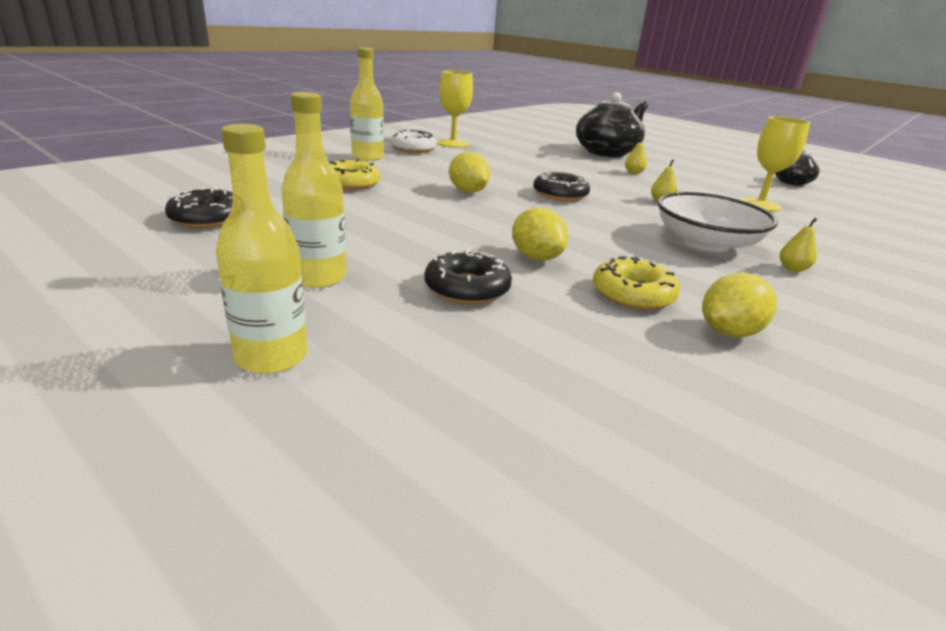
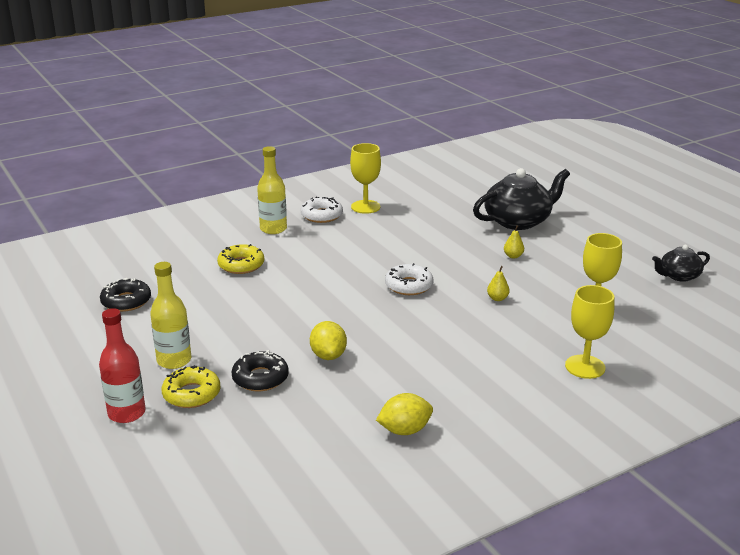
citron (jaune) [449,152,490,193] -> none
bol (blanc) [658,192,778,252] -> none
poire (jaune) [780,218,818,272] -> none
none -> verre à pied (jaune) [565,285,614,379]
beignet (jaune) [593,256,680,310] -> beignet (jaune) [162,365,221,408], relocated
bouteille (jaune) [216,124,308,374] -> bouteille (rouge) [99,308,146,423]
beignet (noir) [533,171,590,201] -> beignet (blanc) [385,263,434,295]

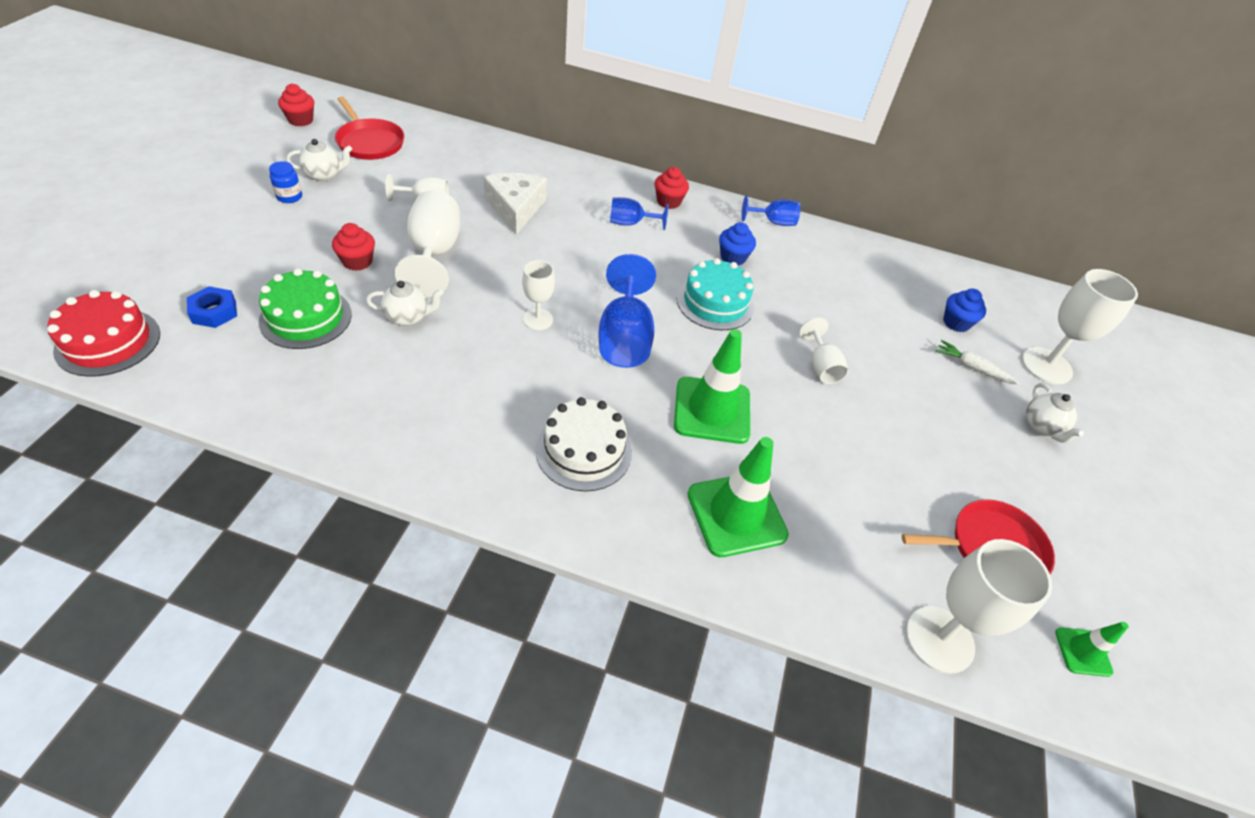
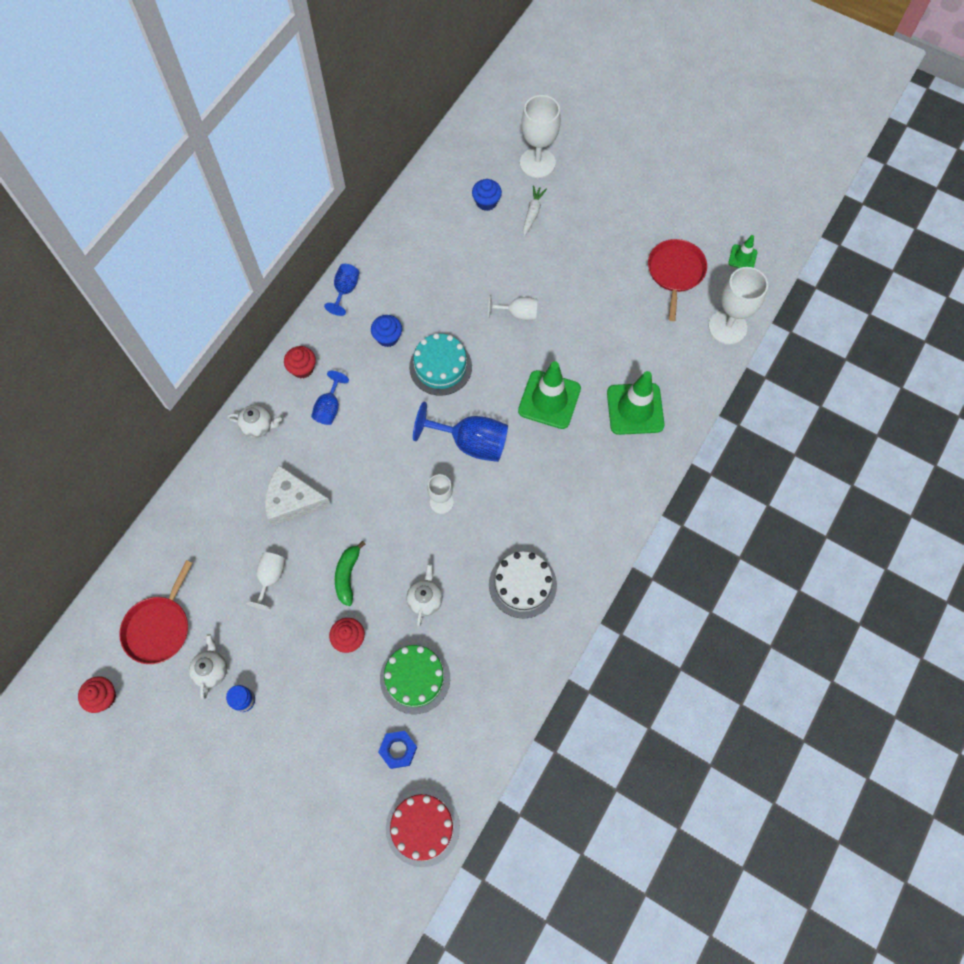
gâteau (blanc) [536,397,632,491] -> gâteau (blanc) [489,551,557,618], relocated
théière (blanc) [1026,383,1084,443] -> théière (blanc) [227,405,282,438], relocated
verre à pied (blanc) [395,190,460,297] -> banane (vert) [335,541,365,606]
poêle (rouge) [335,97,404,160] -> poêle (rouge) [119,560,192,664], 135 degrees clockwise
carotte (blanc) [936,340,1019,385] -> carotte (blanc) [523,185,547,237], 150 degrees clockwise

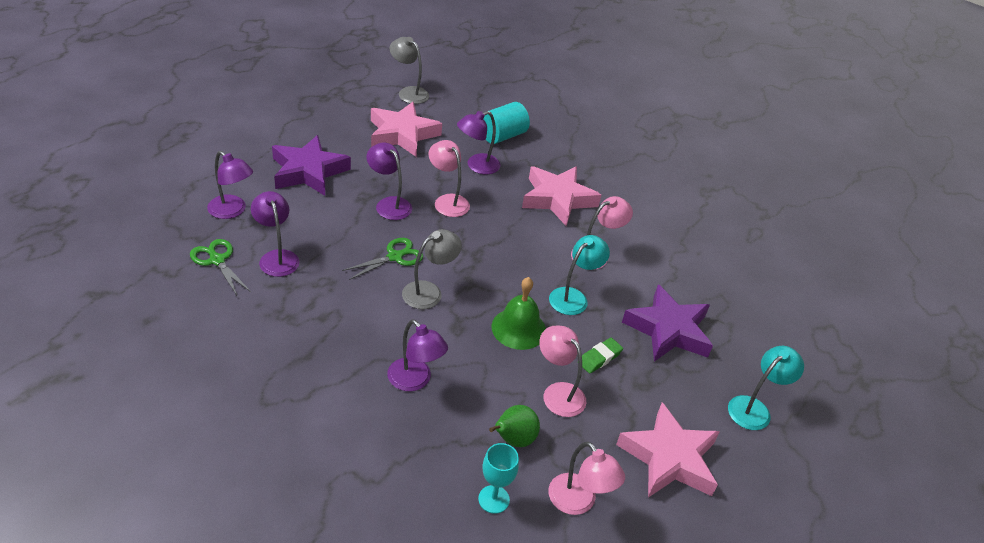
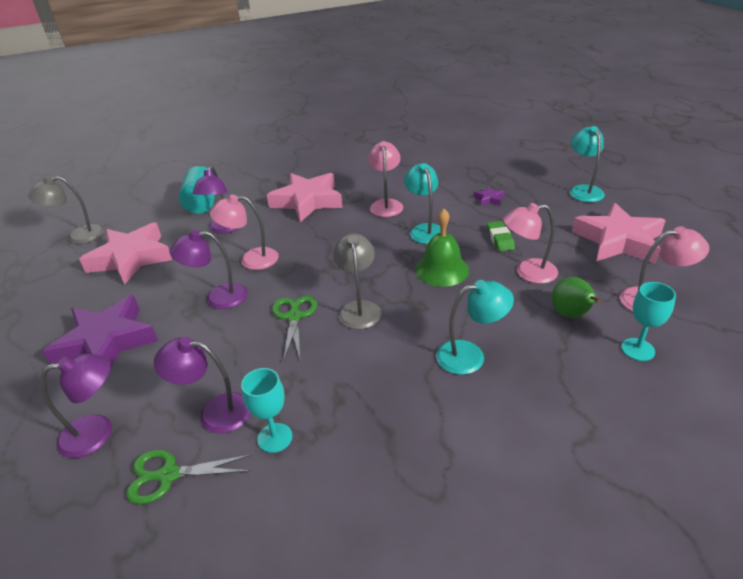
none -> verre à pied (turquoise) [241,368,292,453]
lampe (violet) [387,319,448,391] -> lampe (turquoise) [436,280,514,375]
étoile (violet) [622,285,713,362] -> étoile (violet) [473,186,504,206], x0.40

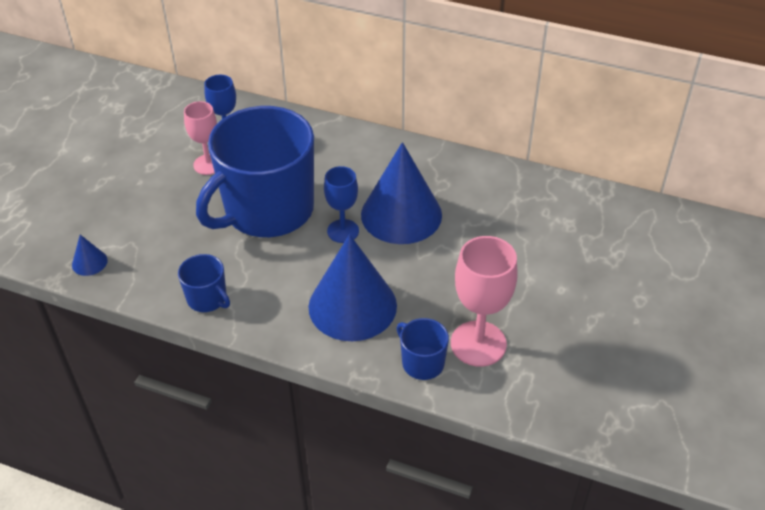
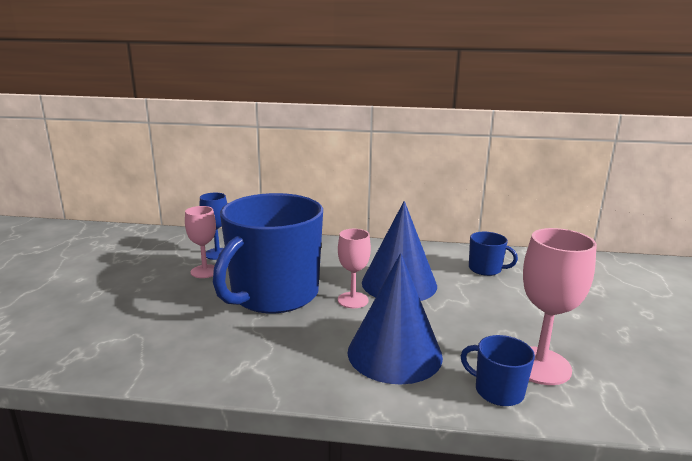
cône (bleu) [72,235,108,276] -> none
tasse (bleu) [178,254,230,312] -> tasse (bleu) [469,232,518,276], relocated
verre à pied (bleu) [324,166,359,243] -> verre à pied (rose) [338,229,371,308]

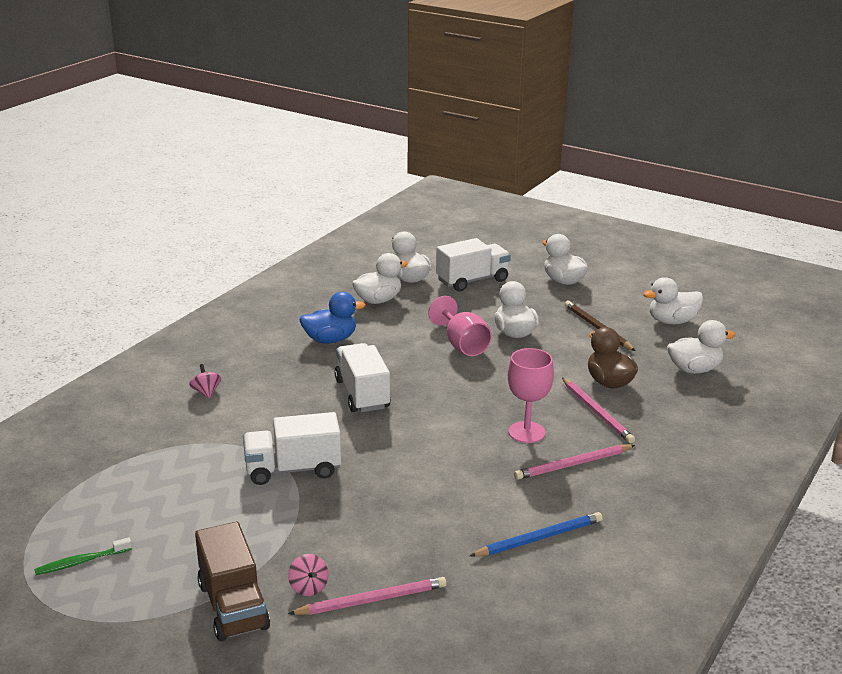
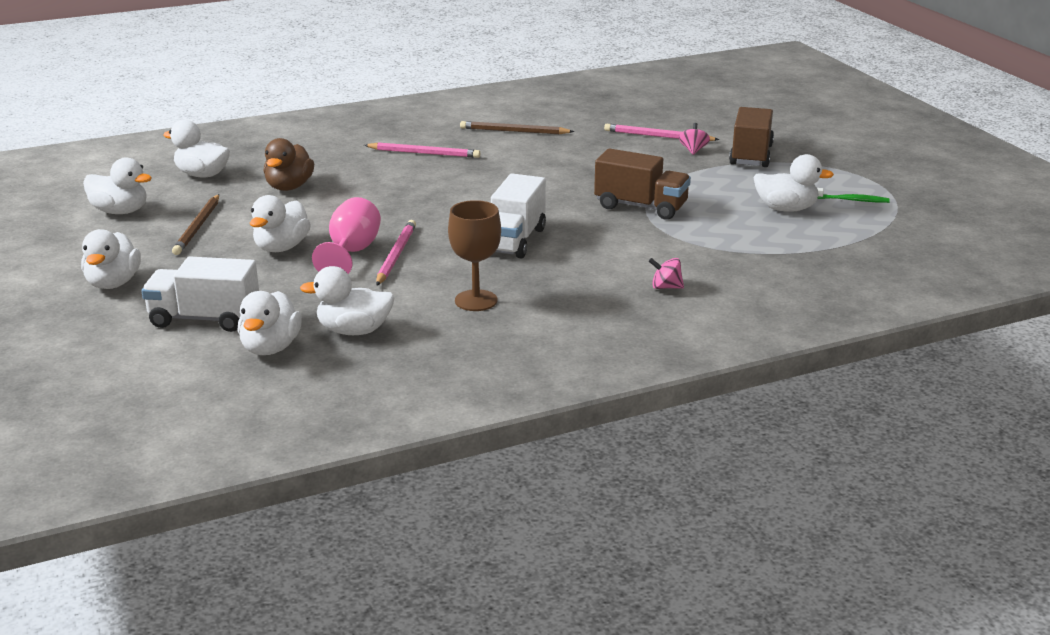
verre à pied (rose) [508,348,554,443] -> none
none -> canard (blanc) [754,154,834,212]
crayon (rose) [562,378,635,443] -> crayon (rose) [376,220,416,286], relocated
canard (bleu) [299,292,366,344] -> verre à pied (marron) [448,200,501,311]
camion (blanc) [243,412,341,485] -> camion (marron) [594,148,691,220]
crayon (bleu) [470,512,603,557] -> crayon (marron) [460,121,574,134]
toupie (rose) [189,364,221,399] -> toupie (rose) [649,258,684,289], 90 degrees clockwise

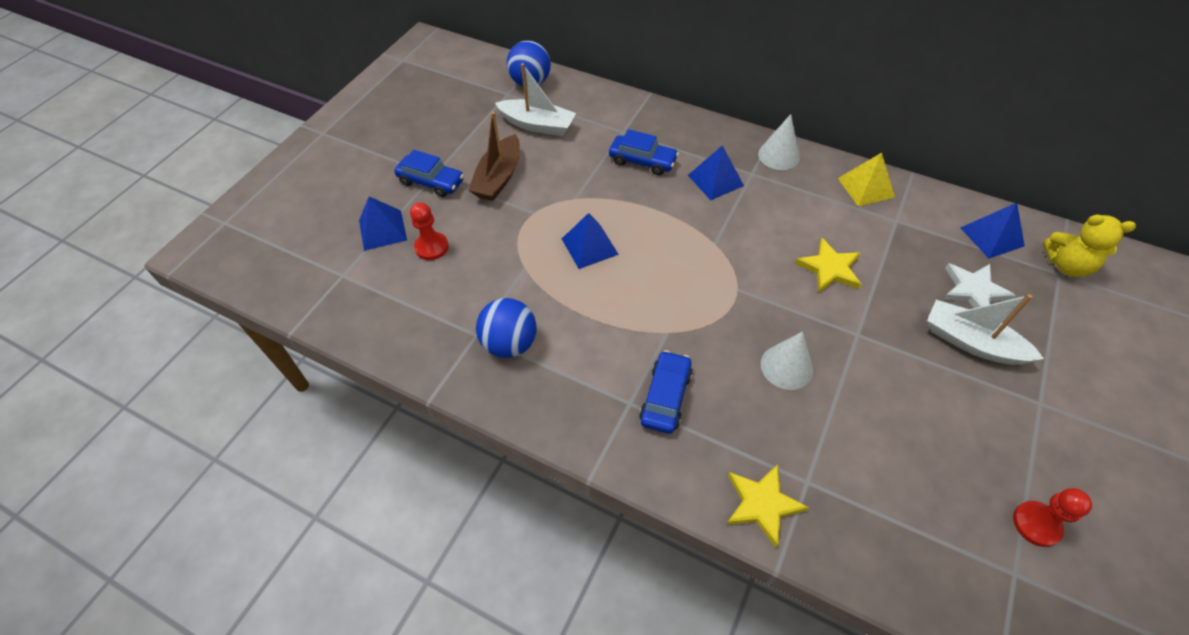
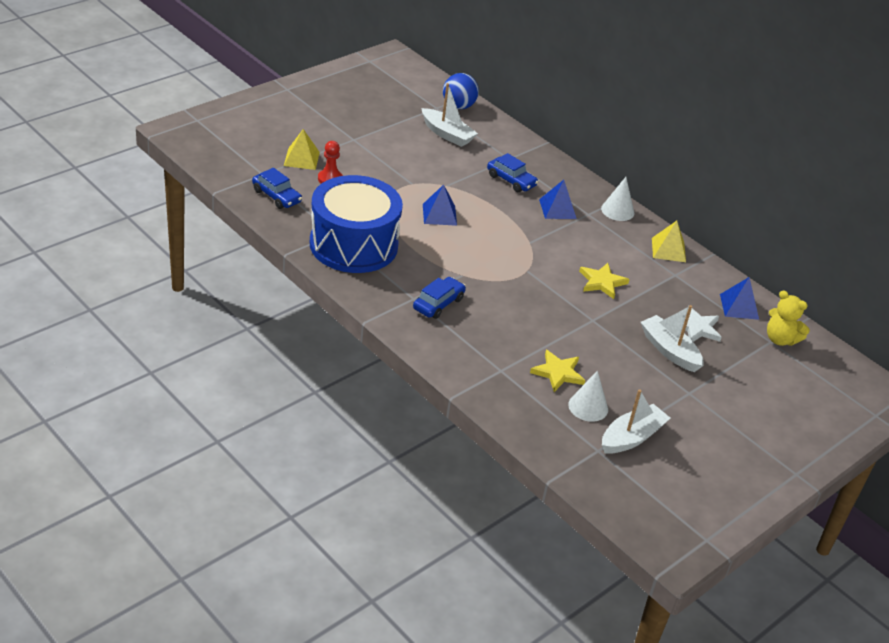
bateau (marron) [468,112,520,201] -> none
voiture (bleu) [394,150,464,197] -> voiture (bleu) [252,168,302,209], relocated
étoile (jaune) [726,464,809,548] -> étoile (jaune) [530,350,585,392], relocated
cône (blanc) [761,331,813,390] -> cône (blanc) [568,370,608,422], relocated
balle (bleu) [476,298,536,358] -> tambour (bleu) [310,175,403,273]
pion (rouge) [1013,488,1092,547] -> bateau (blanc) [602,389,670,454]
pyramide (bleu) [359,196,407,251] -> pyramide (jaune) [284,129,320,170]

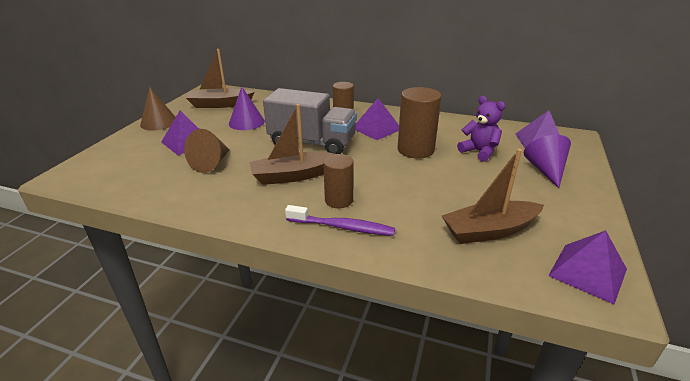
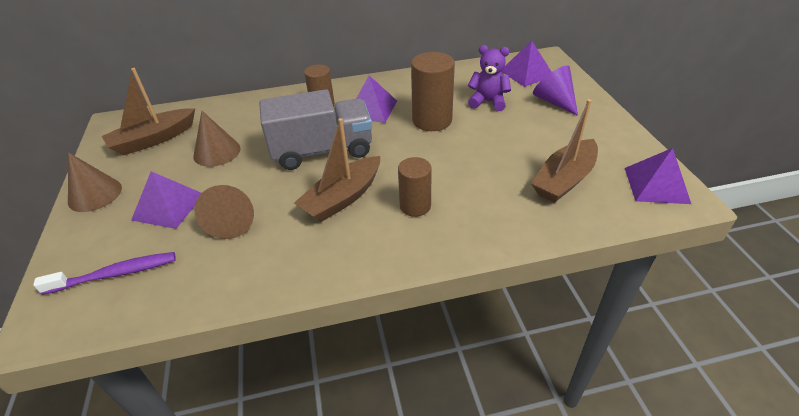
brosse à dents (violet) [285,205,395,236] -> brosse à dents (violet) [33,252,176,295], relocated
cône (violet) [229,87,265,130] -> cône (marron) [193,111,241,167]

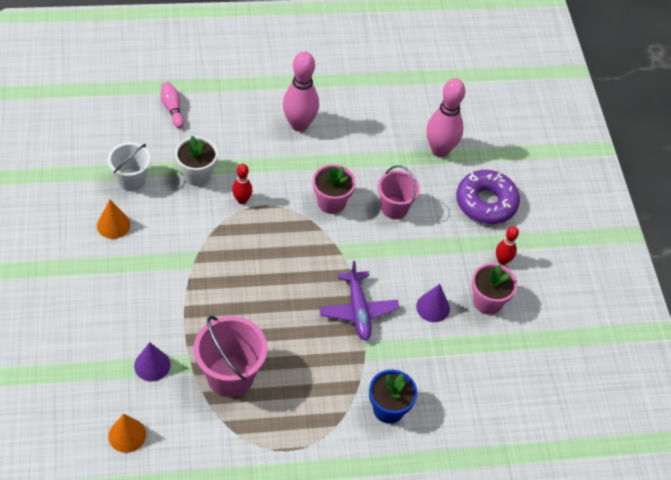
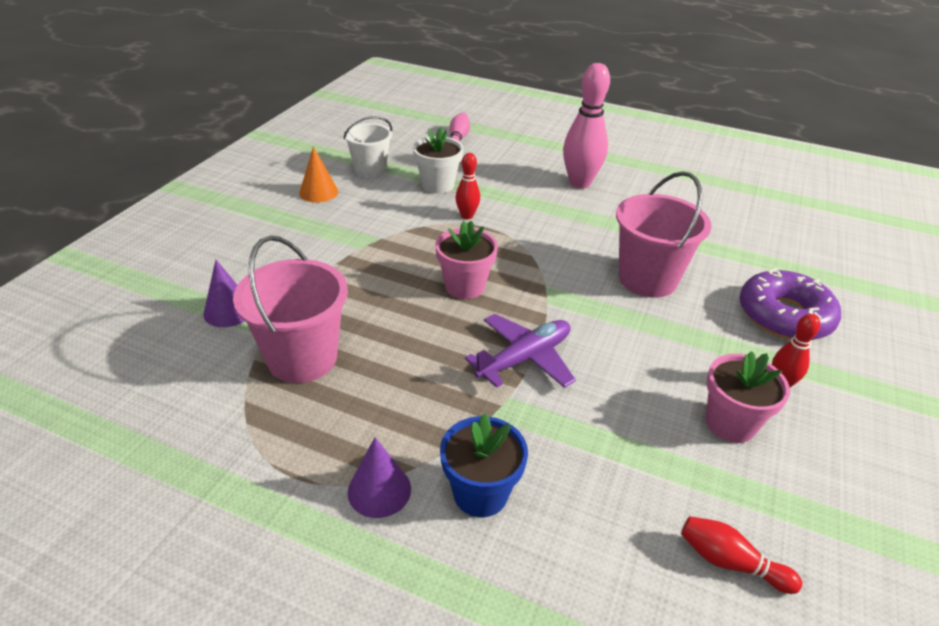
cône (orange) [109,414,146,453] -> none
quille (rose) [427,78,465,157] -> none
none -> quille (rouge) [681,516,802,594]
pot de fleurs (rose) [313,164,356,214] -> pot de fleurs (rose) [435,221,498,299], relocated
cône (violet) [416,284,450,322] -> cône (violet) [348,437,411,518], relocated
avion (violet) [319,261,399,341] -> avion (violet) [465,314,576,388], 150 degrees counterclockwise
seau (rose) [378,165,420,219] -> seau (rose) [616,171,711,298], x1.52

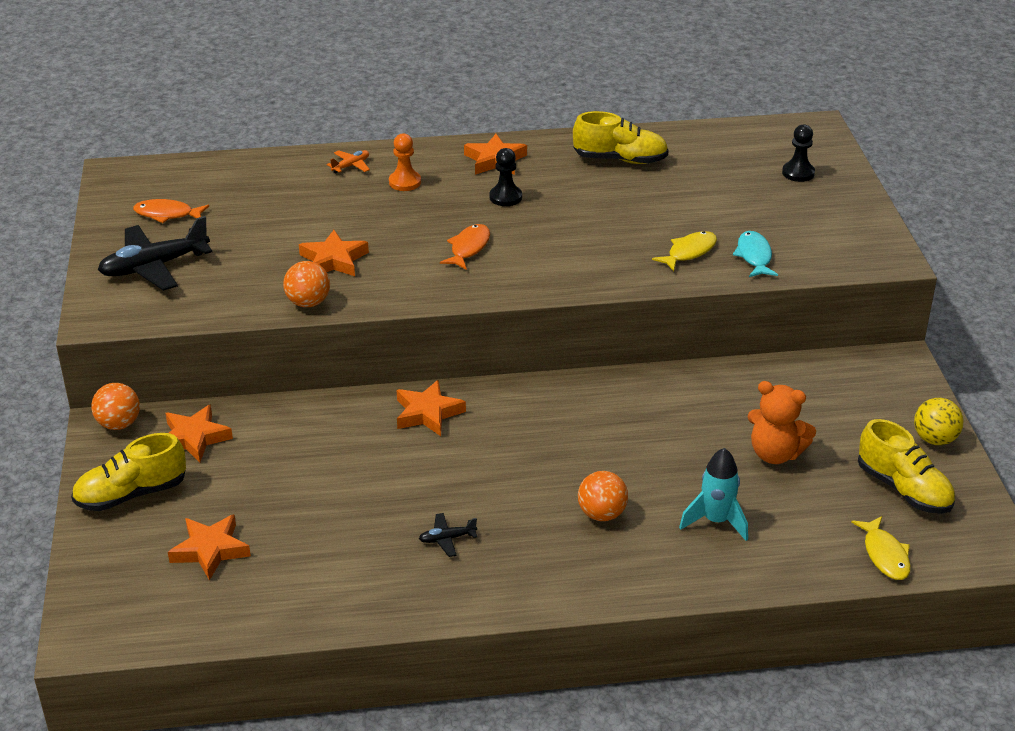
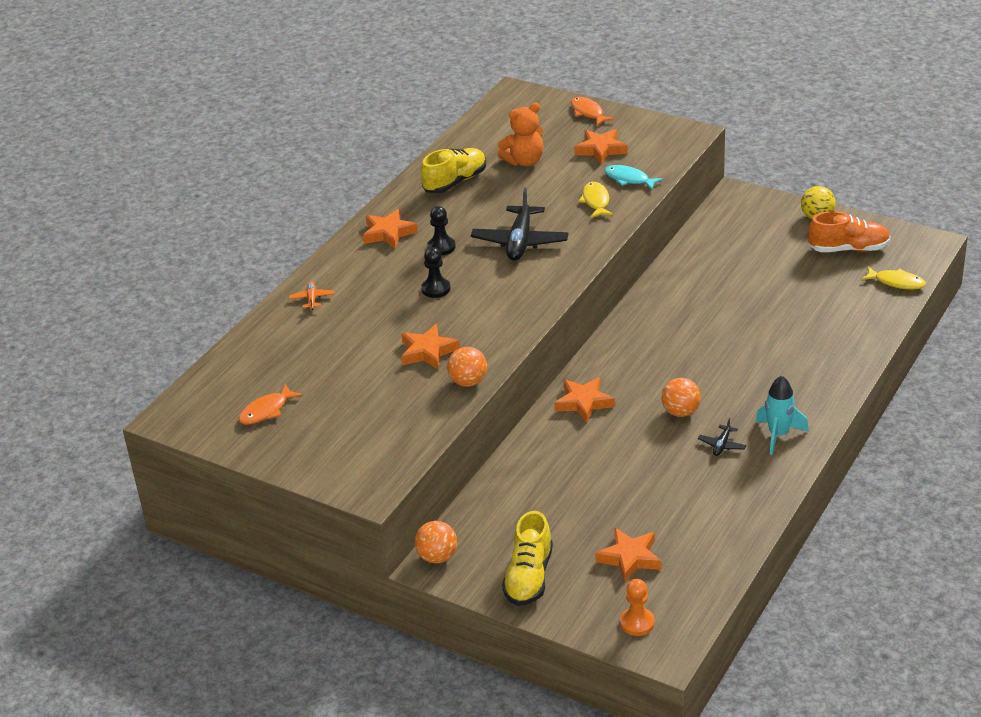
avion (noir) [98,216,212,291] -> avion (noir) [471,188,569,261], relocated
étoile (orange) [166,404,233,463] -> étoile (orange) [575,129,628,165], relocated
pion (orange) [389,133,421,191] -> pion (orange) [620,579,655,636], relocated
poisson (orange) [440,224,490,270] -> poisson (orange) [571,97,615,126], relocated
balle (orange) [578,471,628,521] -> balle (orange) [662,378,701,417], relocated
fusée (turquoise) [679,448,748,541] -> fusée (turquoise) [756,376,809,455], relocated
ours en peluche (orange) [747,381,816,464] -> ours en peluche (orange) [497,103,543,166], relocated
pion (noir) [782,125,815,182] -> pion (noir) [421,247,450,298], relocated
chaussure (jaune) [858,419,955,514] -> chaussure (orange) [808,211,891,252]

